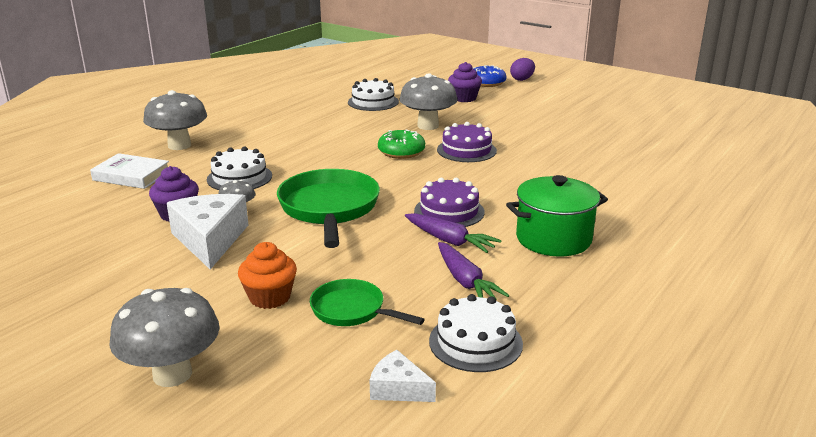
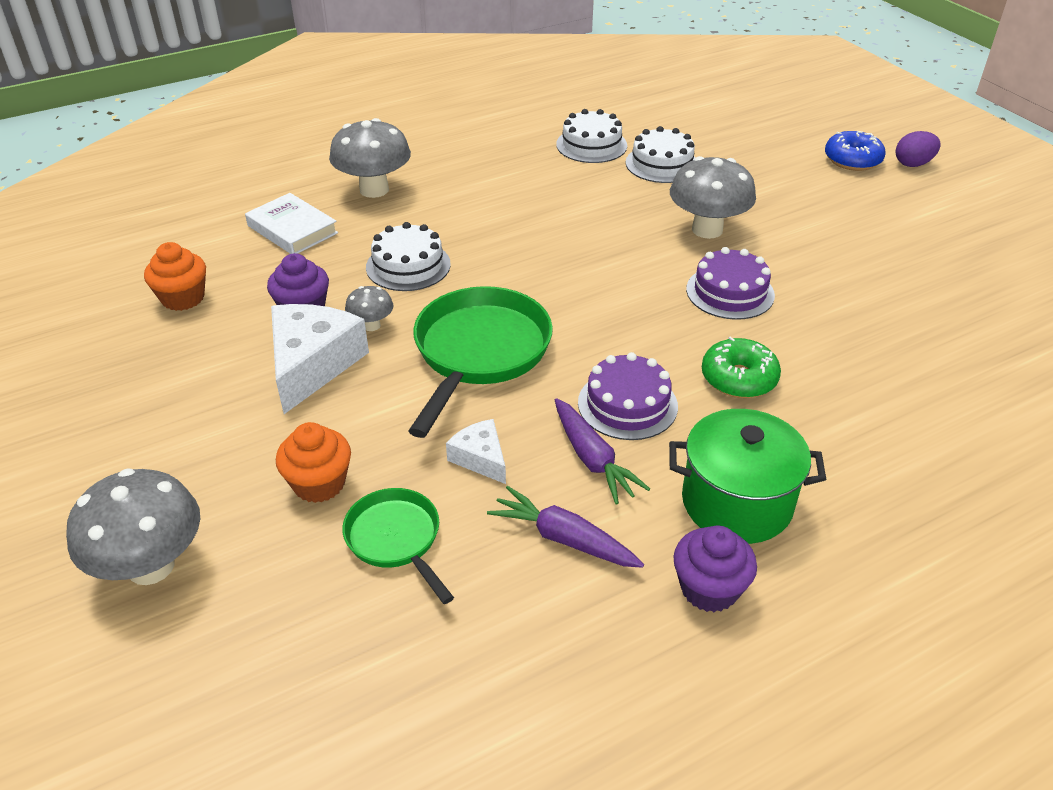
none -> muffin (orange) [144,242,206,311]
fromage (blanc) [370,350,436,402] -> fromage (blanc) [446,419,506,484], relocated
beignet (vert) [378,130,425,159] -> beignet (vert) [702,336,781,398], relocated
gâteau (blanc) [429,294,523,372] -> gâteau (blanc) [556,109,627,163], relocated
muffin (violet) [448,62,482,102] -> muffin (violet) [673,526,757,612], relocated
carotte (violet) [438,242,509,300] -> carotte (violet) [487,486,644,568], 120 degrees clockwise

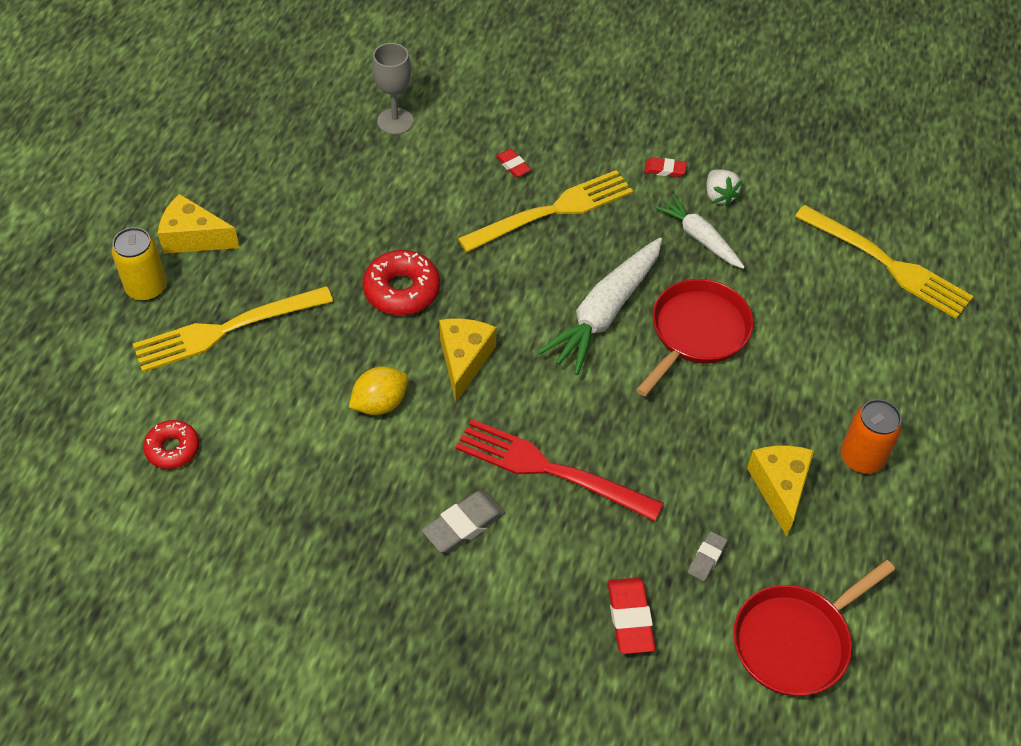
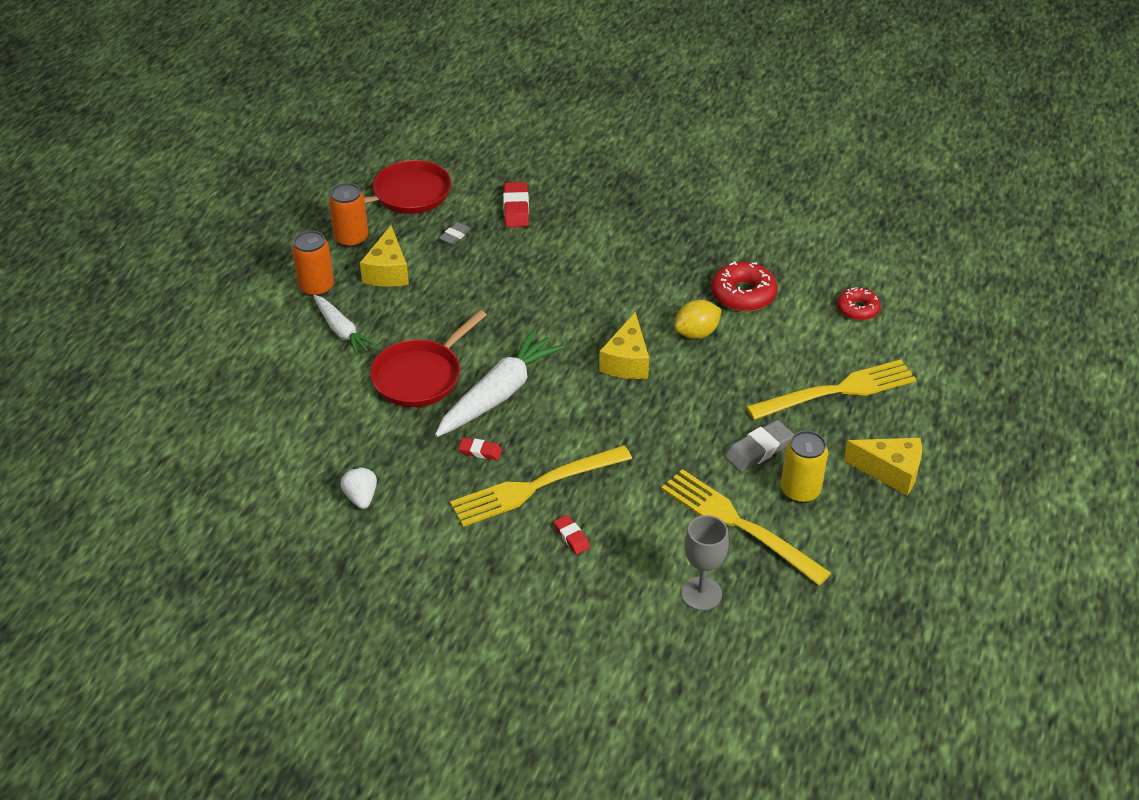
fourchette (rouge) [455,419,664,521] -> none
none -> canette (orange) [329,183,368,248]
canette (jaune) [111,227,167,301] -> canette (jaune) [781,431,828,503], relocated
beignet (rouge) [362,250,440,315] -> beignet (rouge) [711,261,777,312], relocated
gomme (gris) [422,491,505,553] -> gomme (gris) [724,420,794,472], relocated
gomme (rouge) [644,157,687,177] -> gomme (rouge) [458,438,502,460], relocated
carotte (blanc) [654,194,745,269] -> carotte (blanc) [313,295,378,356], relocated
fourchette (jaune) [795,205,973,319] -> fourchette (jaune) [661,469,831,586], relocated

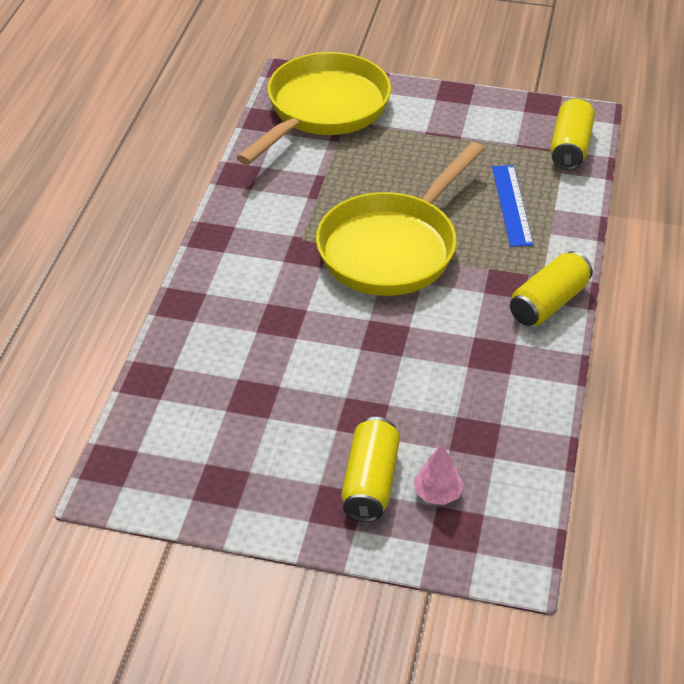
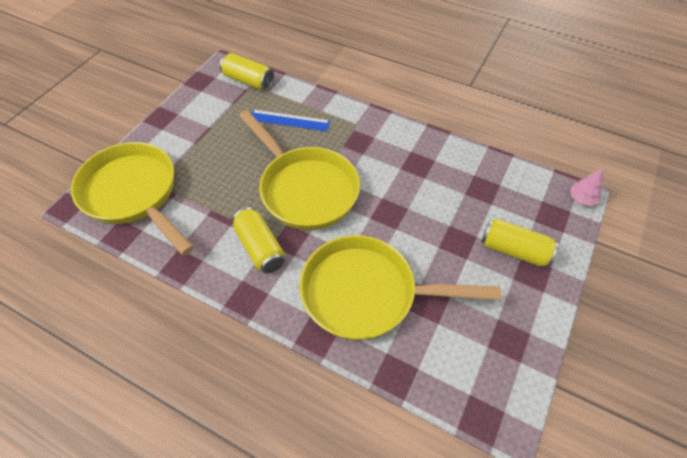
none -> poêle (jaune) [299,235,501,340]
arbre (rose) [414,445,464,505] -> arbre (rose) [570,169,603,206], relocated
canette (jaune) [510,251,593,326] -> canette (jaune) [232,207,285,274], relocated

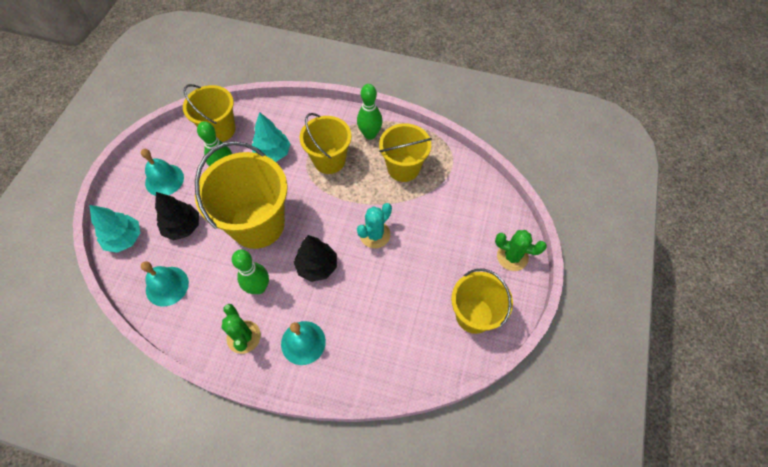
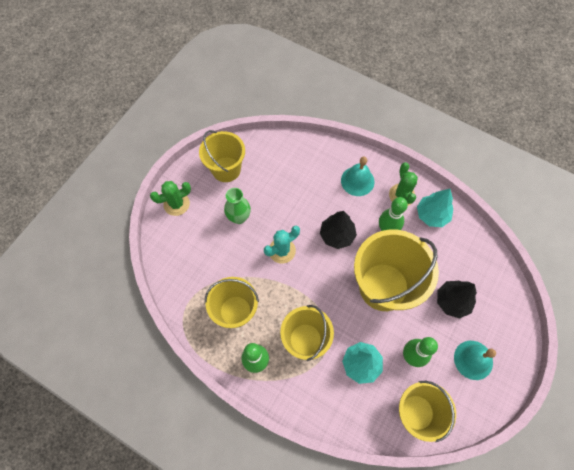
cloche (turquoise) [141,261,189,306] -> none
none -> vase (vert) [224,188,251,224]
arbre (turquoise) [89,205,140,253] -> arbre (turquoise) [417,189,453,227], relocated
cactus (vert) [495,230,547,271] -> cactus (vert) [150,181,191,216], 60 degrees counterclockwise

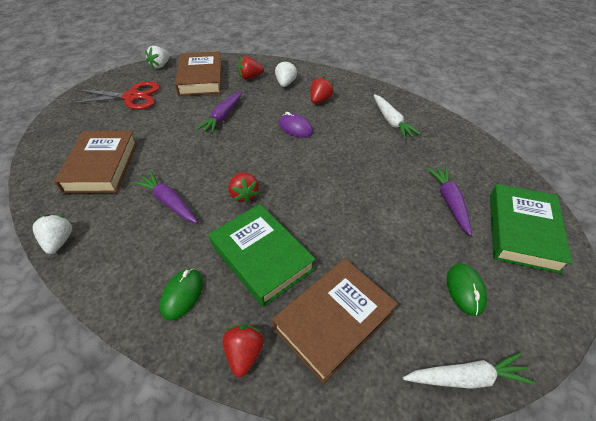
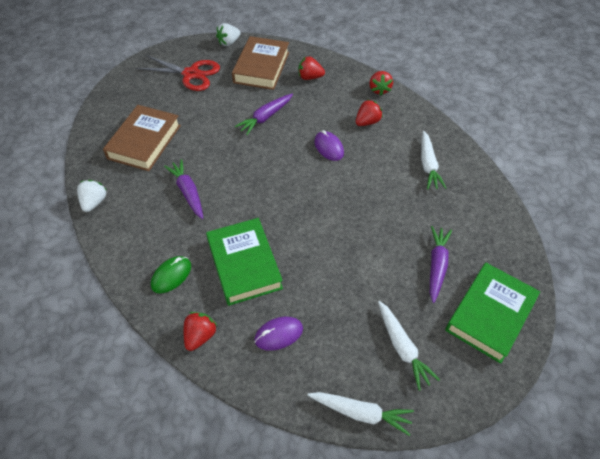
fraise (blanc) [275,60,297,87] -> none
fraise (rouge) [229,172,259,203] -> fraise (rouge) [369,71,393,96], relocated
livre (marron) [272,259,398,384] -> souris (violet) [254,317,303,351]
souris (vert) [447,263,487,316] -> carotte (blanc) [378,301,440,391]

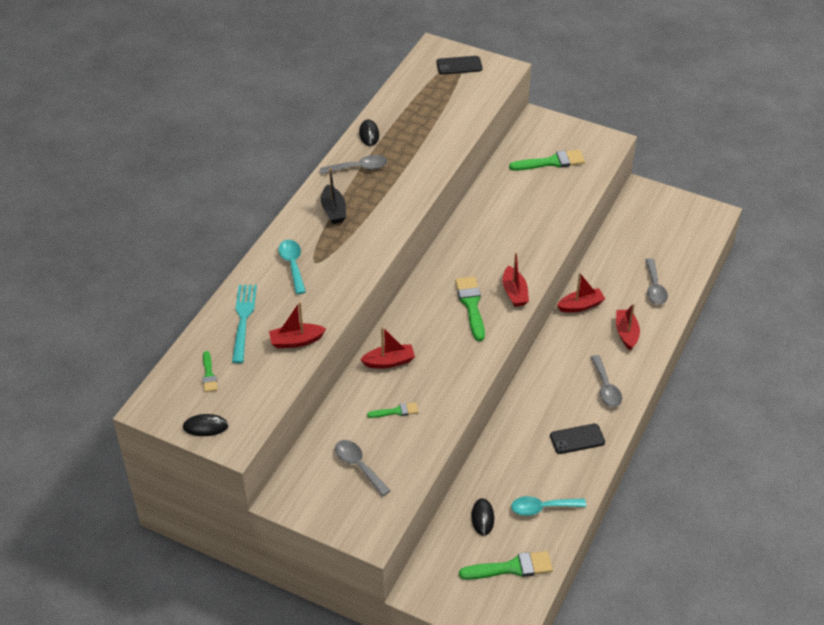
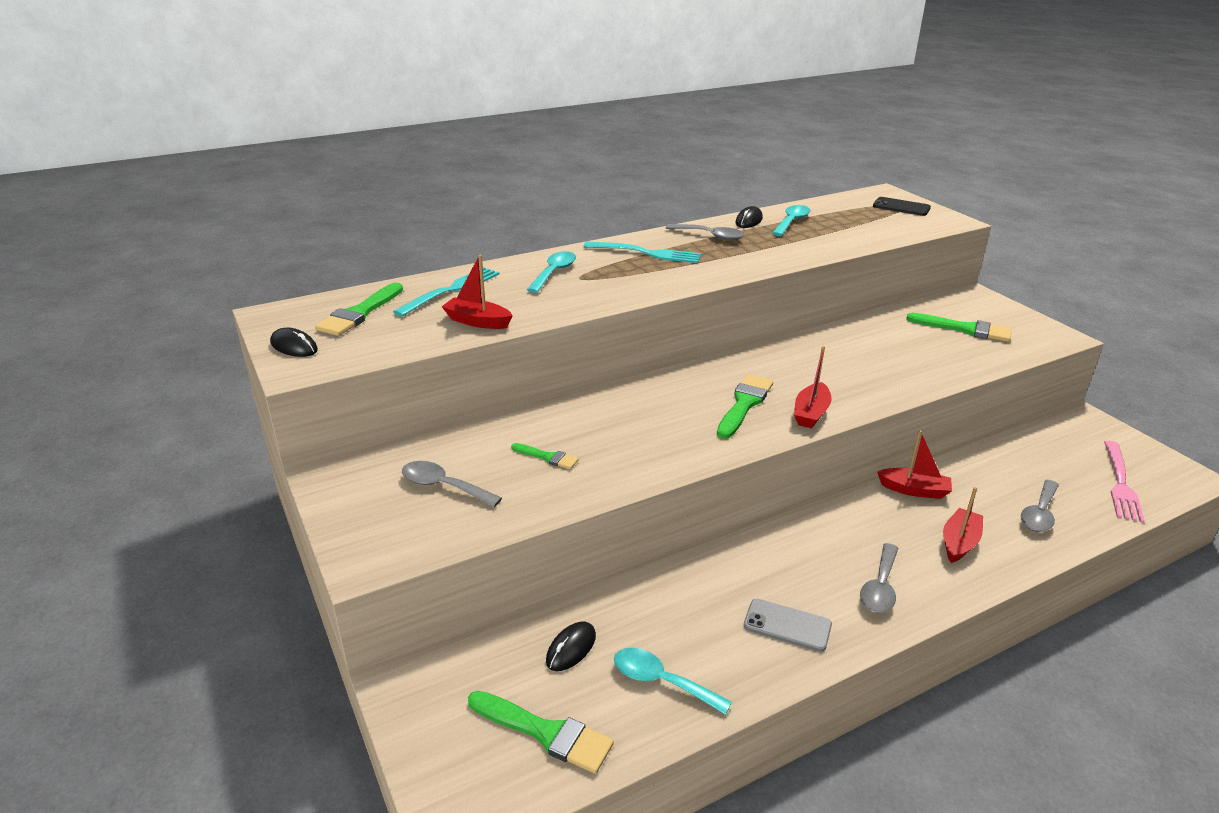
bateau (rouge) [360,327,415,369] -> none
none -> cuillère (turquoise) [772,205,810,236]
none -> fourchette (rose) [1104,441,1145,523]
bateau (noir) [321,168,346,224] -> fourchette (turquoise) [583,241,701,263]
téléphone (noir) [550,424,605,454] -> téléphone (gris) [744,599,832,652]
cuillère (gris) [335,440,391,496] -> cuillère (gris) [402,461,502,507], 60 degrees counterclockwise
pinceau (vert) [202,351,218,392] -> pinceau (vert) [315,282,403,336], x1.76

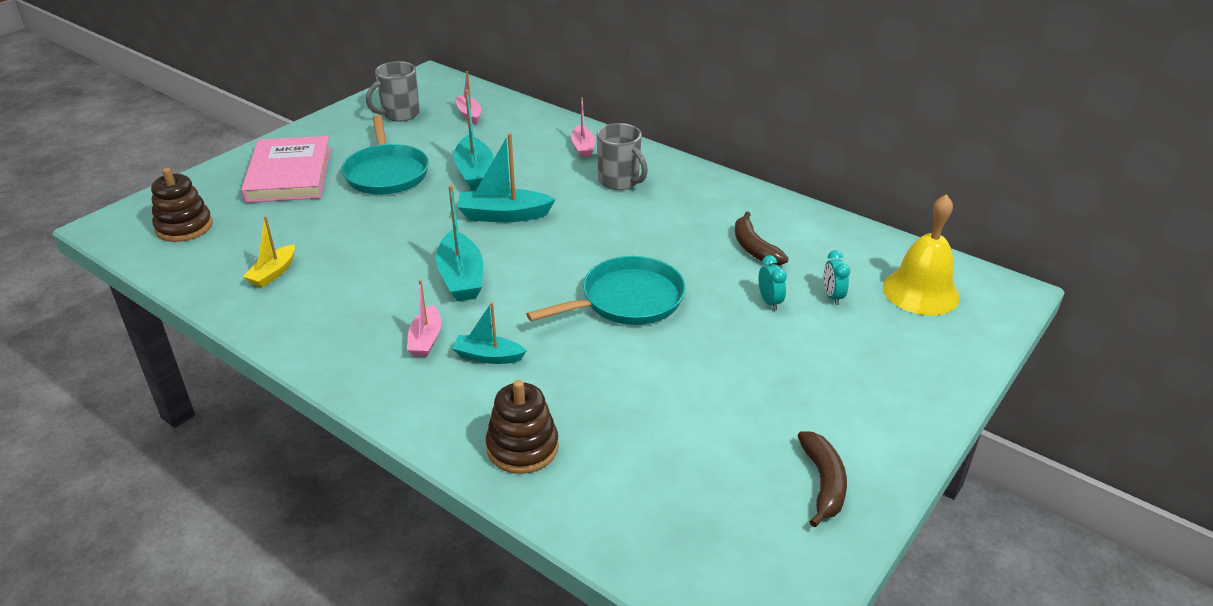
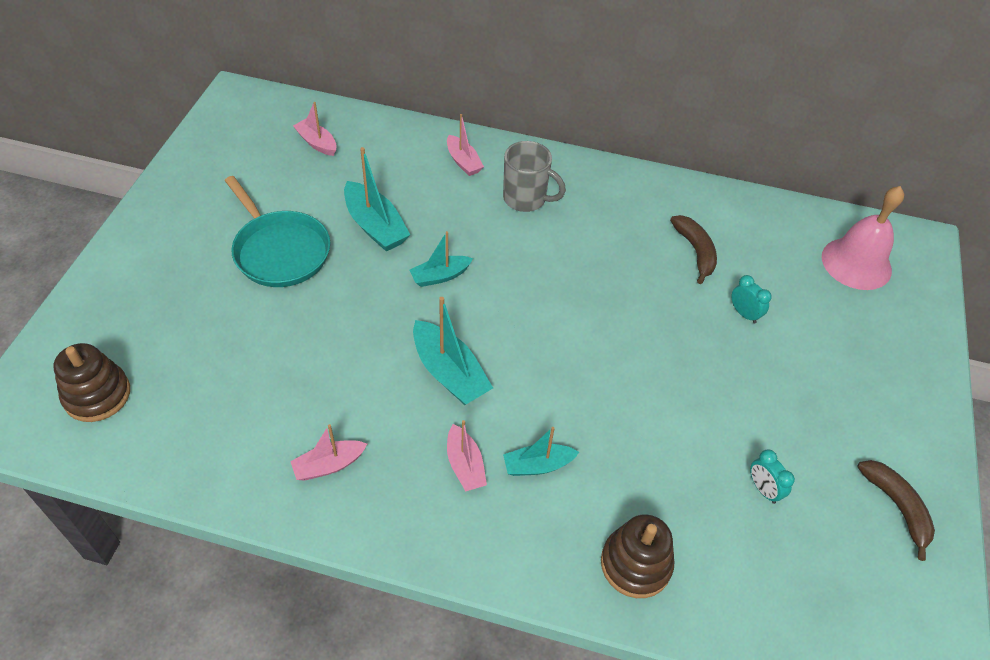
livre (rose) [241,136,331,203] -> none
bateau (jaune) [243,216,295,287] -> none
tasse (gris) [366,61,420,122] -> none
poêle (turquoise) [526,256,686,325] -> none
none -> bateau (rose) [290,424,367,481]
réveil (turquoise) [824,250,850,305] -> réveil (turquoise) [750,449,795,504], relocated
cloche (jaune) [883,194,960,315] -> cloche (rose) [822,186,904,290]
banane (marron) [735,212,789,265] -> banane (marron) [670,215,717,284], 150 degrees counterclockwise
bateau (turquoise) [457,133,556,222] -> bateau (turquoise) [410,231,473,287], x0.63

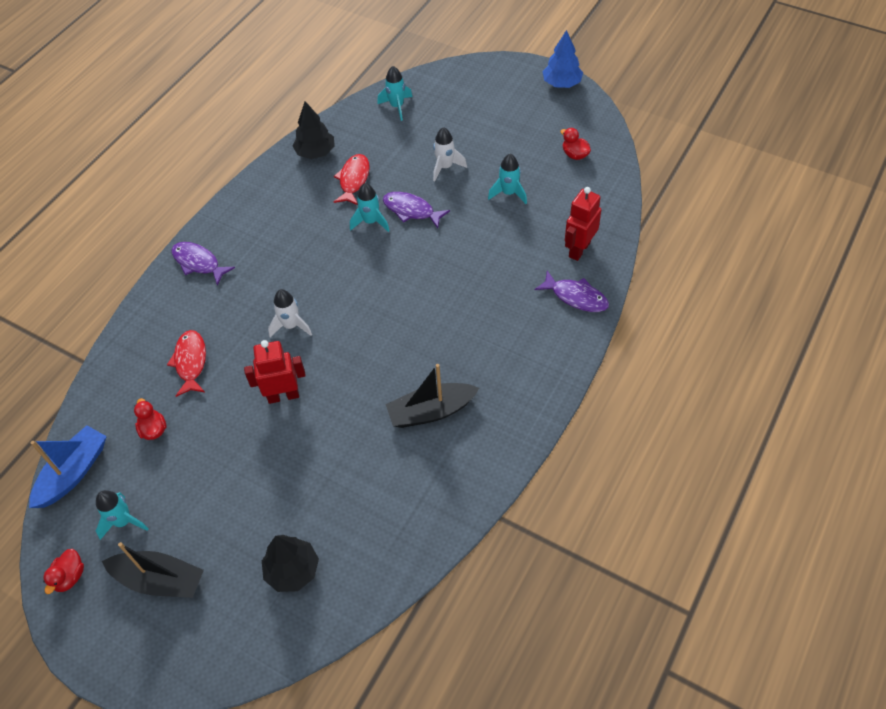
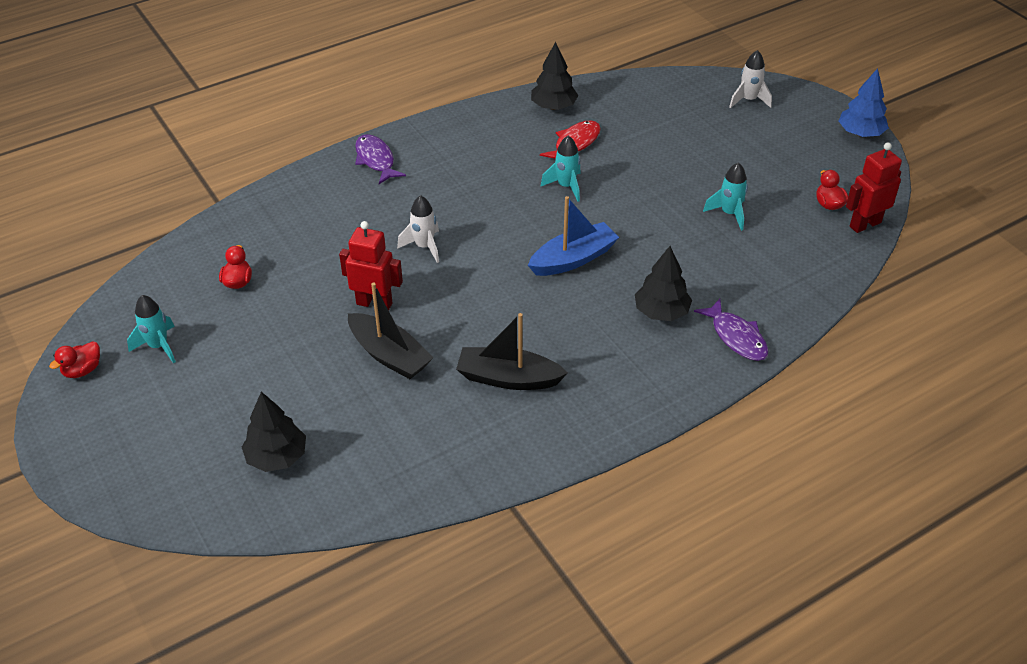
poisson (rouge) [167,330,206,397] -> none
fusée (turquoise) [377,66,413,121] -> none
poisson (violet) [383,192,450,228] -> none
none -> arbre (noir) [635,246,692,321]
bateau (bleu) [29,425,107,508] -> bateau (bleu) [528,196,619,276], relocated
bateau (noir) [102,542,204,598] -> bateau (noir) [348,282,433,379], relocated
fusée (blanc) [433,127,467,182] -> fusée (blanc) [729,50,772,108], relocated
robot (rouge) [565,187,601,261] -> robot (rouge) [846,142,902,233], relocated

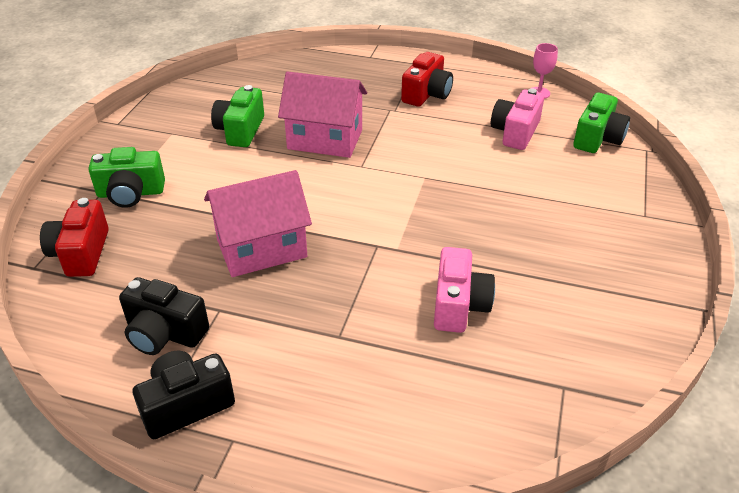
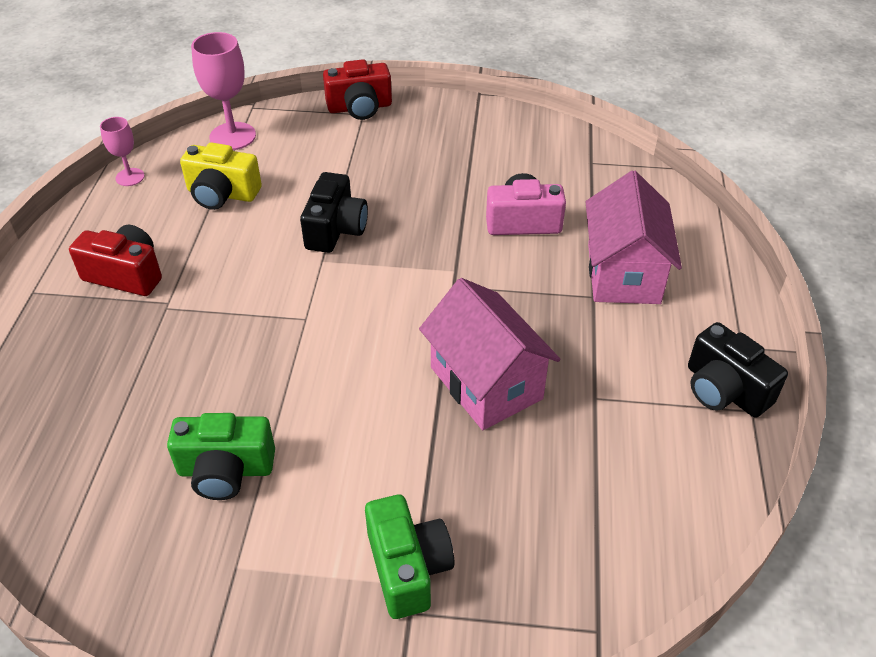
appareil photo (rouge) [40,198,109,277] -> appareil photo (rouge) [323,59,392,120], relocated
appareil photo (noir) [119,277,209,355] -> appareil photo (noir) [300,172,368,253], relocated
maison (rose) [278,71,367,158] -> maison (rose) [586,170,682,304], relocated
appareil photo (vert) [573,93,630,153] -> verre à pied (rose) [191,32,256,150]
appareil photo (rose) [491,88,544,150] -> appareil photo (jaune) [180,142,262,210]

